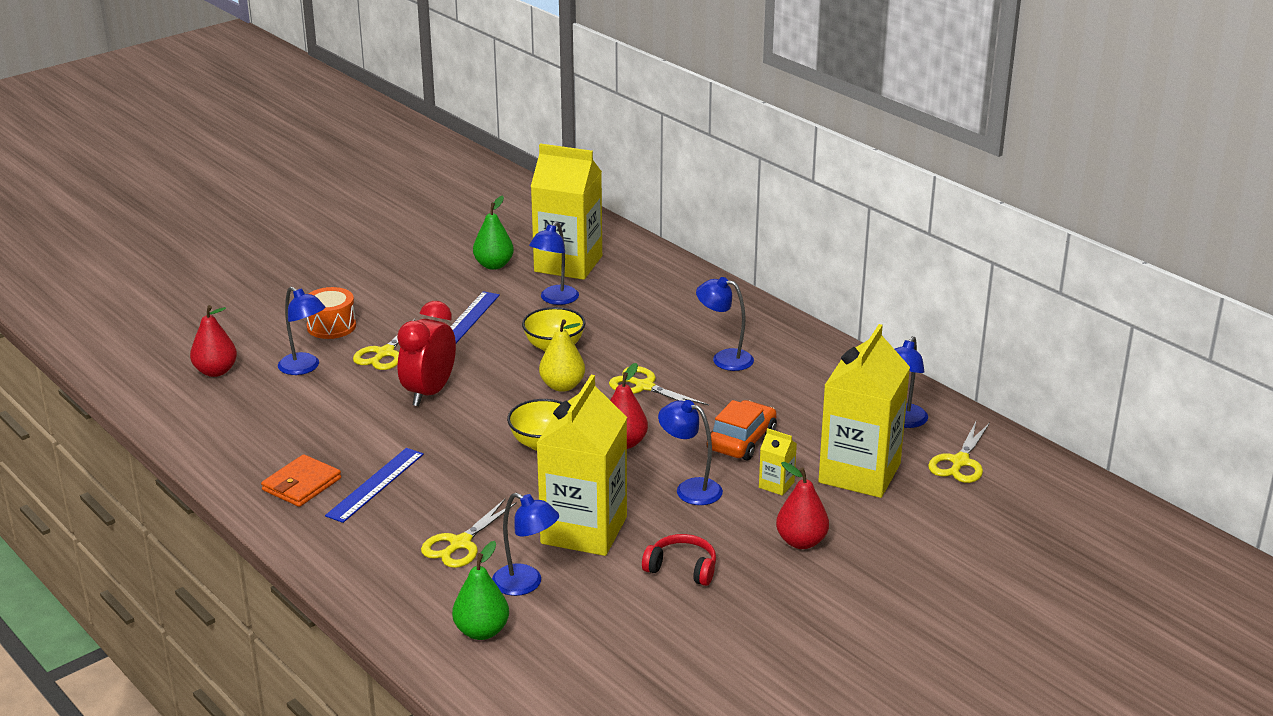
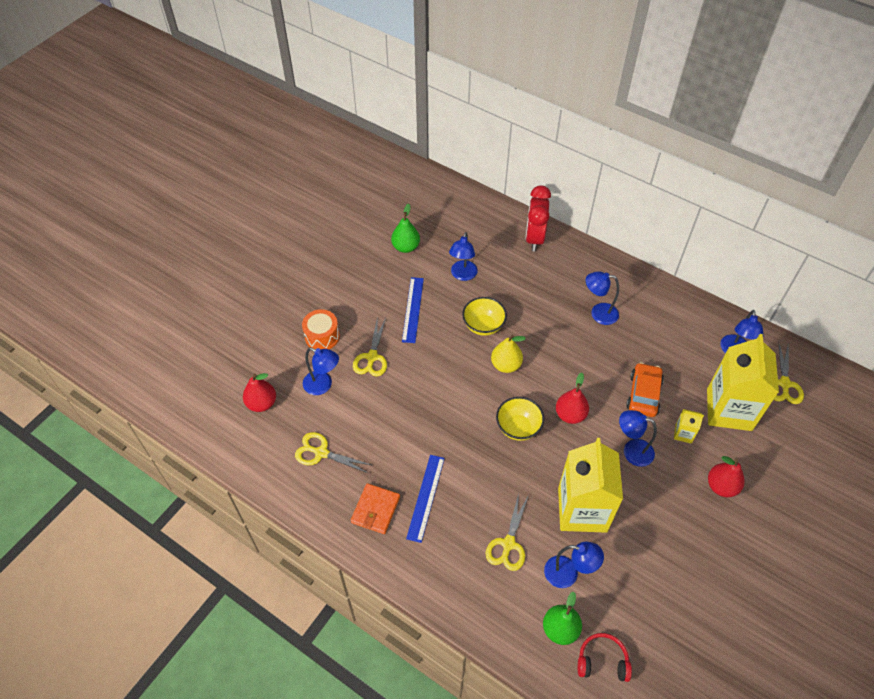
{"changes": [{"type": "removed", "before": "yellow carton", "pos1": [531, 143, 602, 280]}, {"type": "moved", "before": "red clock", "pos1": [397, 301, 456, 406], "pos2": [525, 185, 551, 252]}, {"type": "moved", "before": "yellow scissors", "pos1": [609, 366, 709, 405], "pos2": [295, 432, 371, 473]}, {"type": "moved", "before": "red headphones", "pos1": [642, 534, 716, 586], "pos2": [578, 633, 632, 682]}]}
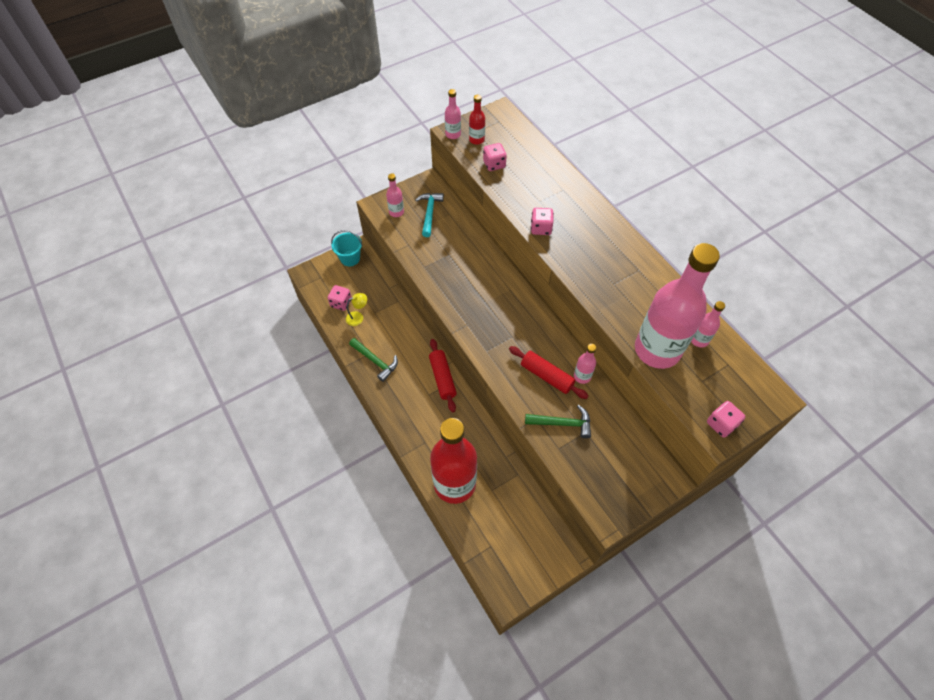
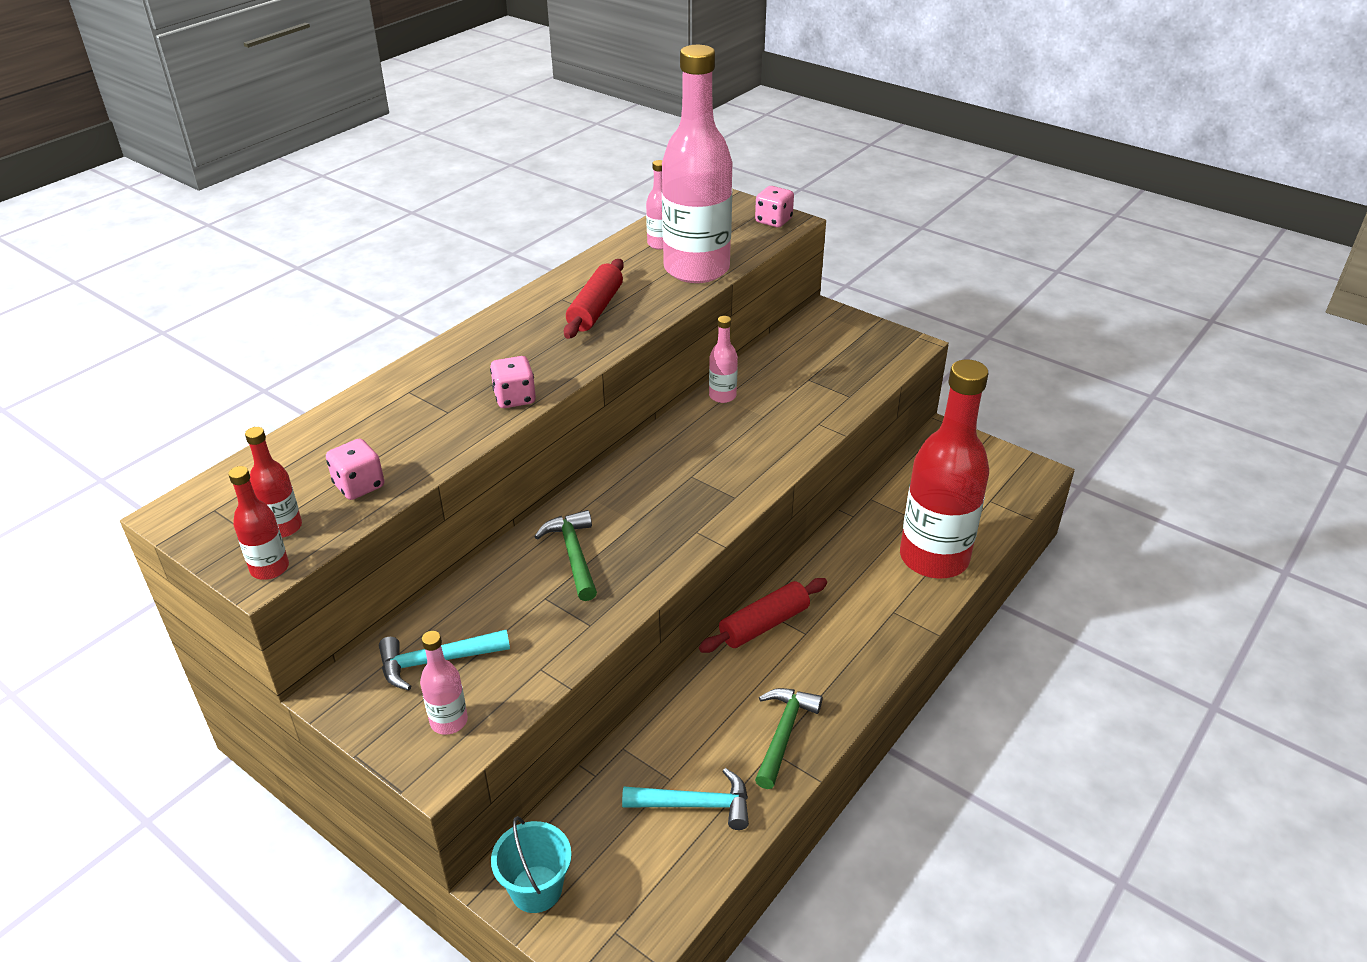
{"changes": [{"type": "removed", "before": "pink dice", "pos1": [328, 285, 352, 311]}, {"type": "moved", "before": "red rolling pin", "pos1": [509, 346, 588, 399], "pos2": [564, 259, 624, 339]}, {"type": "moved", "before": "green hammer", "pos1": [525, 405, 591, 439], "pos2": [534, 510, 597, 601]}, {"type": "replaced", "before": "yellow lamp", "after": "turquoise hammer", "pos1": [346, 293, 367, 326], "pos2": [622, 768, 749, 830]}, {"type": "recoloured", "before": "pink bottle", "after": "red bottle", "pos1": [445, 89, 461, 139], "pos2": [228, 466, 289, 580]}]}
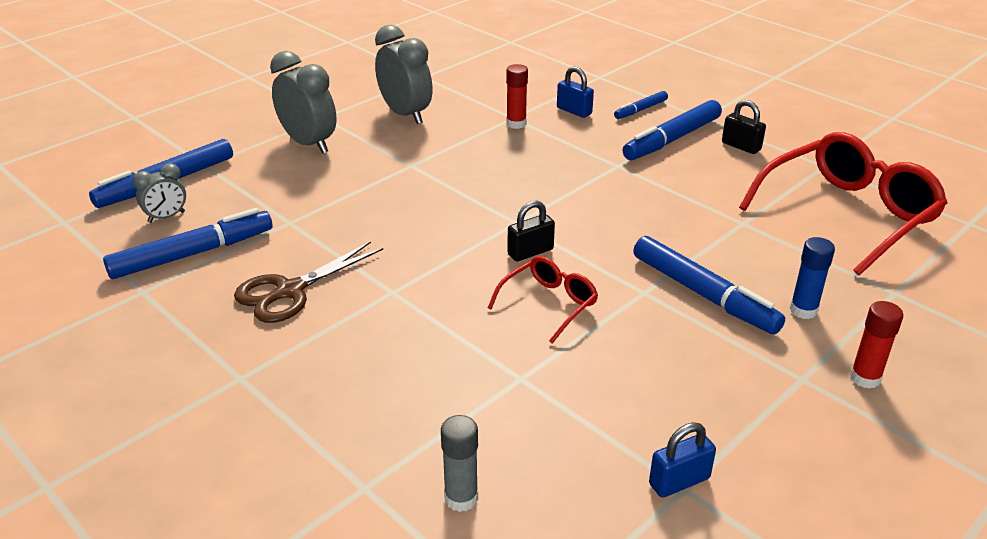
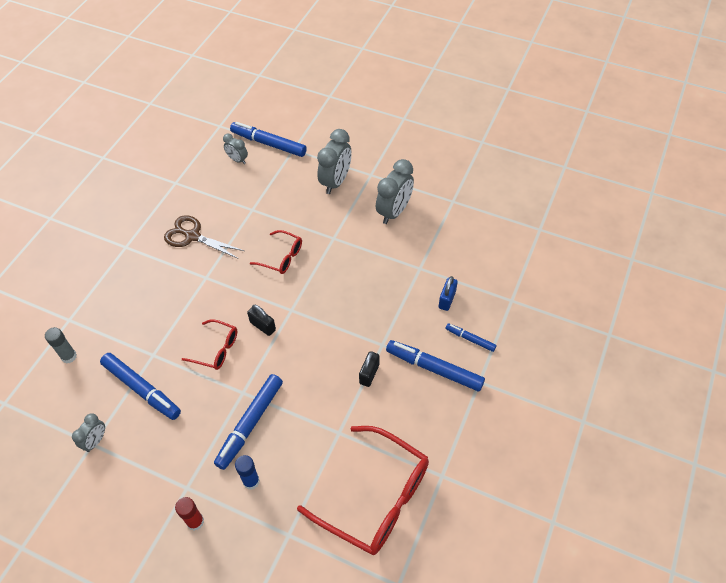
{"changes": [{"type": "removed", "before": "red glue stick", "pos1": [506, 64, 528, 129]}, {"type": "added", "after": "red glasses", "pos2": [250, 230, 302, 274]}, {"type": "moved", "before": "blue marker", "pos1": [103, 208, 273, 279], "pos2": [100, 353, 181, 420]}, {"type": "moved", "before": "black padlock", "pos1": [722, 100, 766, 154], "pos2": [359, 351, 379, 387]}, {"type": "replaced", "before": "blue padlock", "after": "grey clock", "pos1": [649, 422, 716, 498], "pos2": [72, 413, 105, 452]}]}
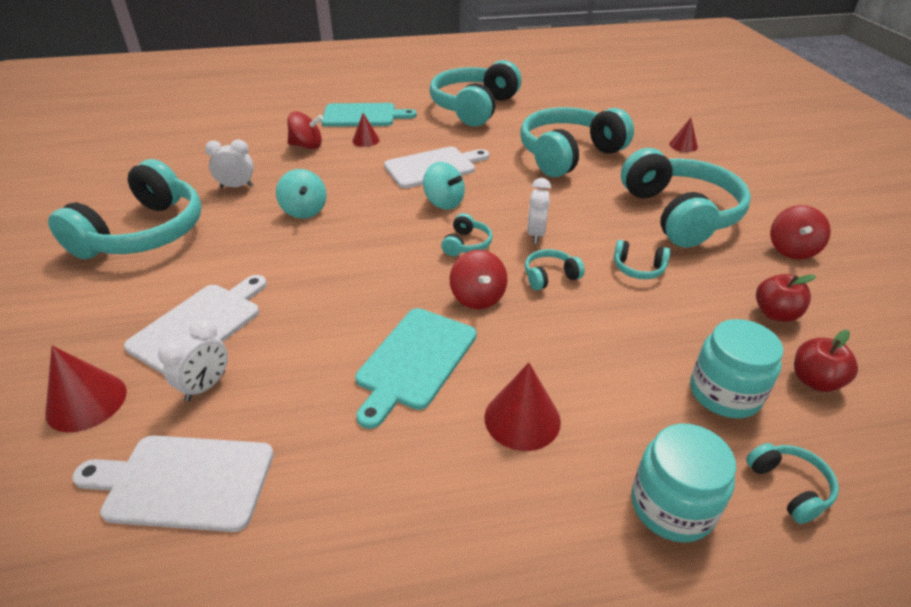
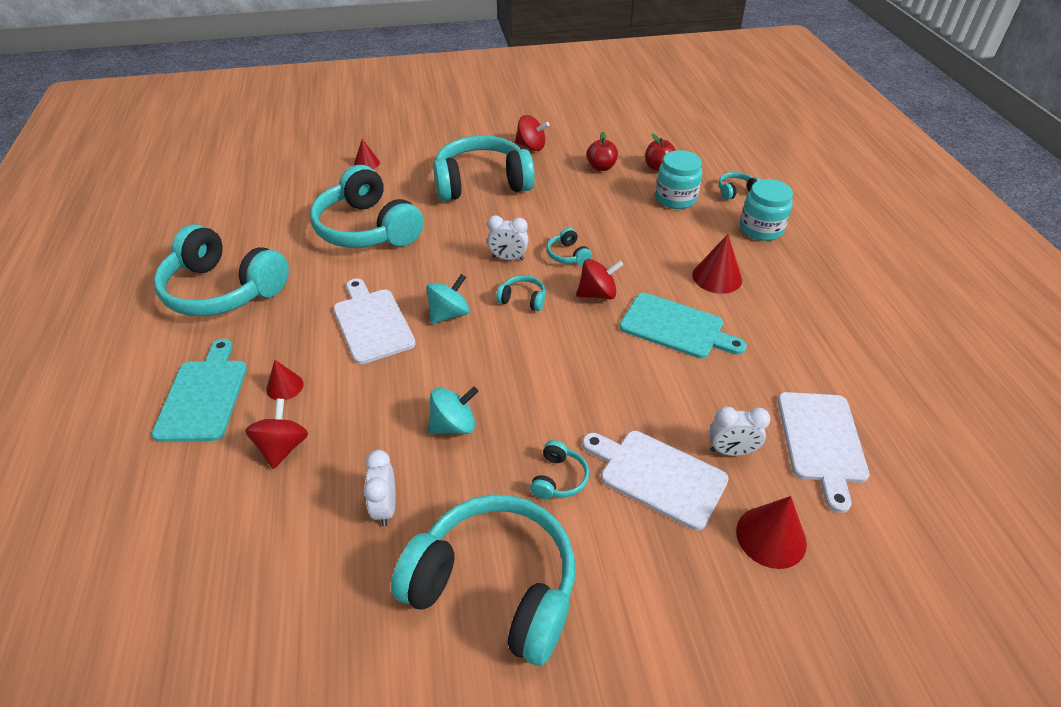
{"changes": [{"type": "moved", "before": "turquoise headphones", "pos1": [613, 240, 670, 279], "pos2": [530, 440, 589, 499]}, {"type": "turned", "before": "white clock", "pos1": [158, 319, 228, 401], "pos2": [710, 407, 770, 456], "turn": 150}]}
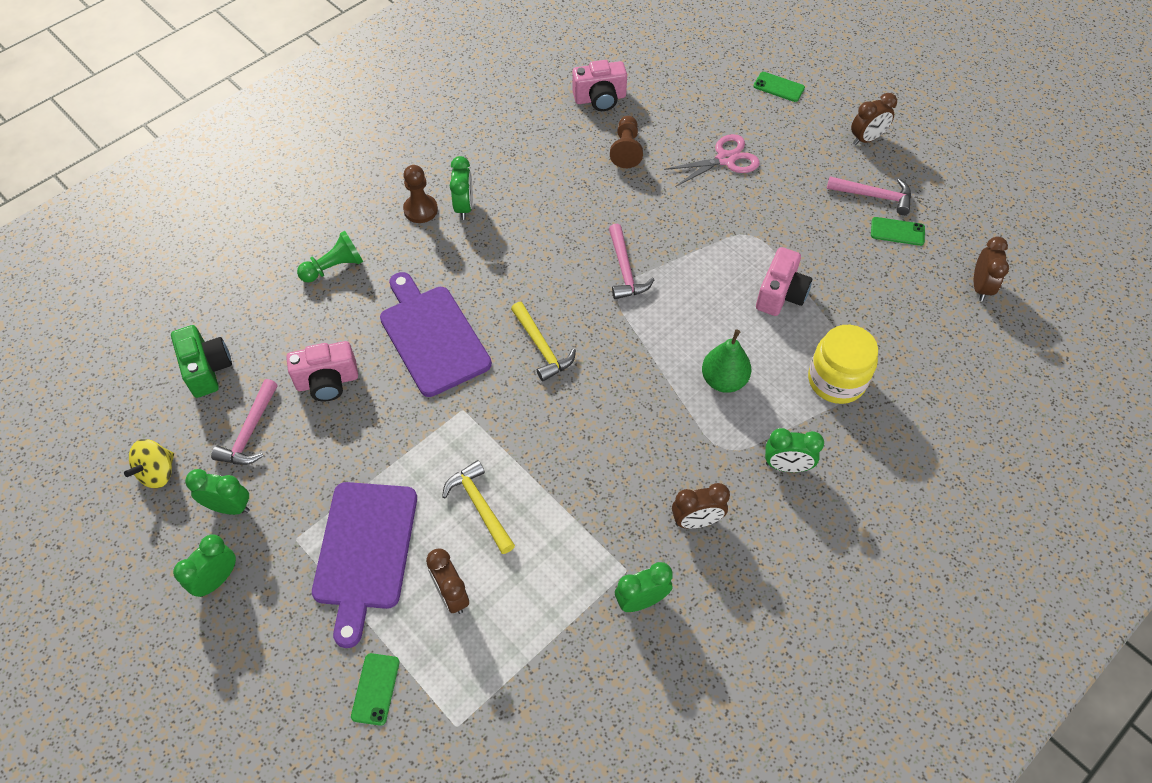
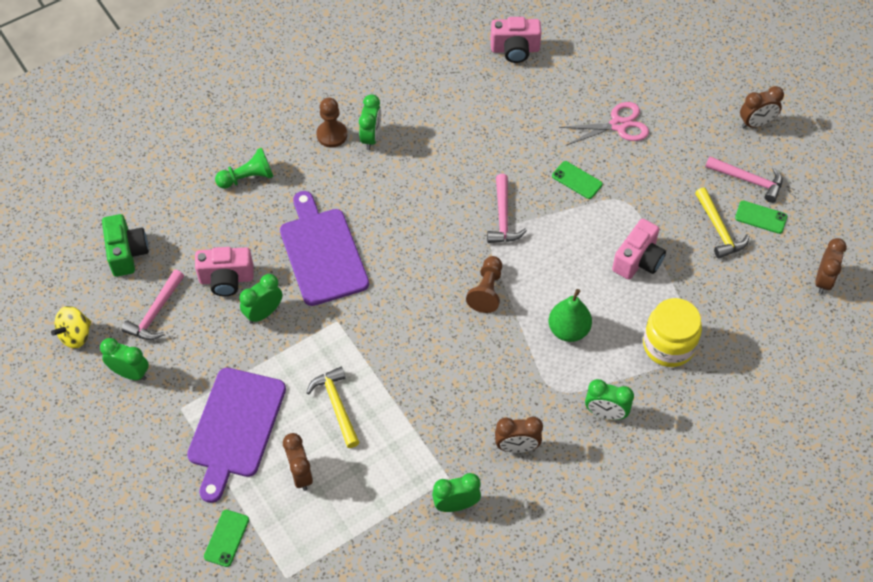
{"changes": [{"type": "moved", "before": "green clock", "pos1": [173, 534, 236, 597], "pos2": [239, 274, 282, 324]}, {"type": "moved", "before": "yellow hammer", "pos1": [511, 302, 576, 381], "pos2": [695, 187, 749, 258]}, {"type": "moved", "before": "brown pawn", "pos1": [610, 116, 643, 168], "pos2": [466, 256, 502, 313]}, {"type": "moved", "before": "green phone", "pos1": [754, 72, 805, 102], "pos2": [552, 161, 603, 199]}]}
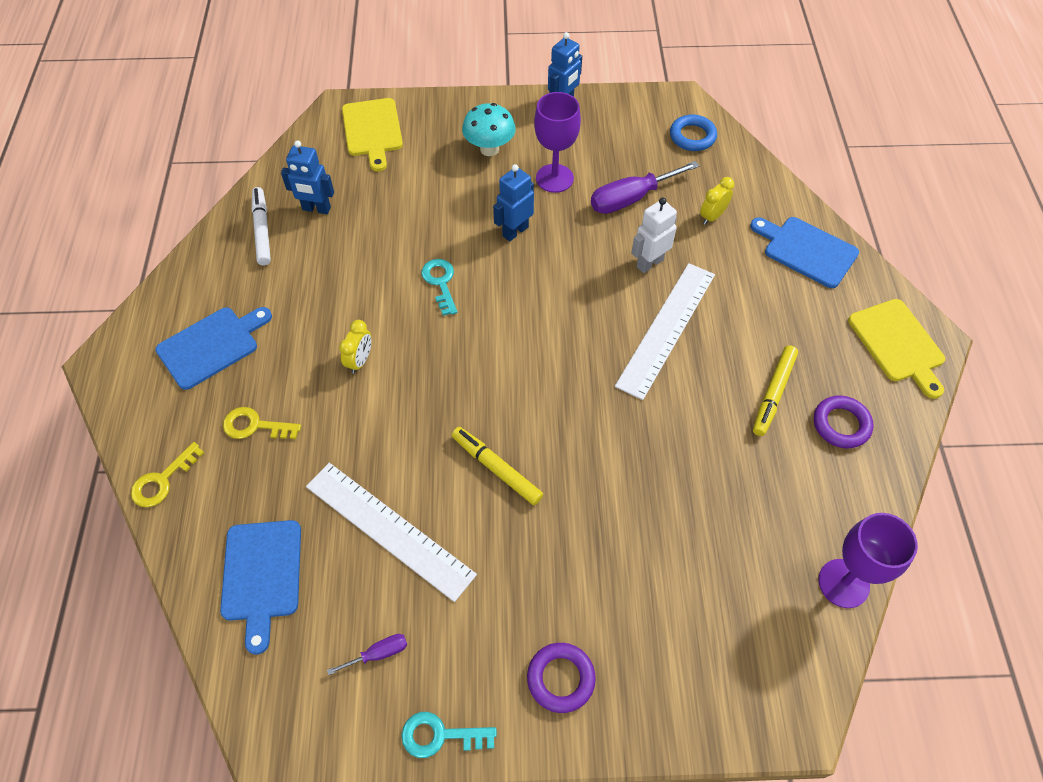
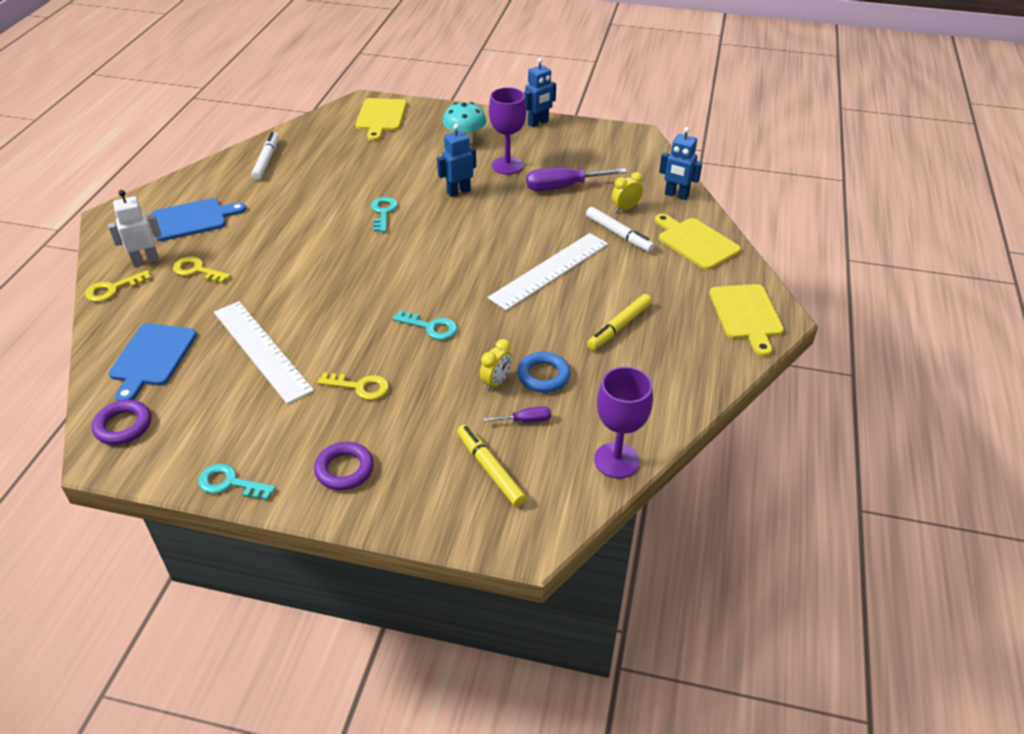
{"changes": [{"type": "added", "after": "yellow key", "pos2": [317, 372, 389, 400]}, {"type": "added", "after": "turquoise key", "pos2": [393, 310, 457, 340]}, {"type": "added", "after": "white marker", "pos2": [586, 207, 654, 252]}, {"type": "moved", "before": "blue robot", "pos1": [281, 140, 334, 214], "pos2": [659, 127, 702, 200]}, {"type": "moved", "before": "purple screwdriver", "pos1": [327, 634, 407, 675], "pos2": [483, 406, 551, 423]}, {"type": "moved", "before": "yellow clock", "pos1": [339, 320, 372, 374], "pos2": [480, 339, 513, 391]}, {"type": "moved", "before": "yellow marker", "pos1": [452, 427, 543, 505], "pos2": [457, 425, 526, 506]}, {"type": "moved", "before": "white robot", "pos1": [631, 197, 677, 273], "pos2": [108, 190, 161, 266]}, {"type": "moved", "before": "blue ring", "pos1": [670, 115, 717, 151], "pos2": [517, 352, 571, 392]}, {"type": "moved", "before": "purple ring", "pos1": [814, 396, 874, 448], "pos2": [92, 400, 151, 445]}, {"type": "recoloured", "before": "blue cutting board", "after": "yellow cutting board", "pos1": [750, 217, 859, 288], "pos2": [655, 214, 741, 270]}]}
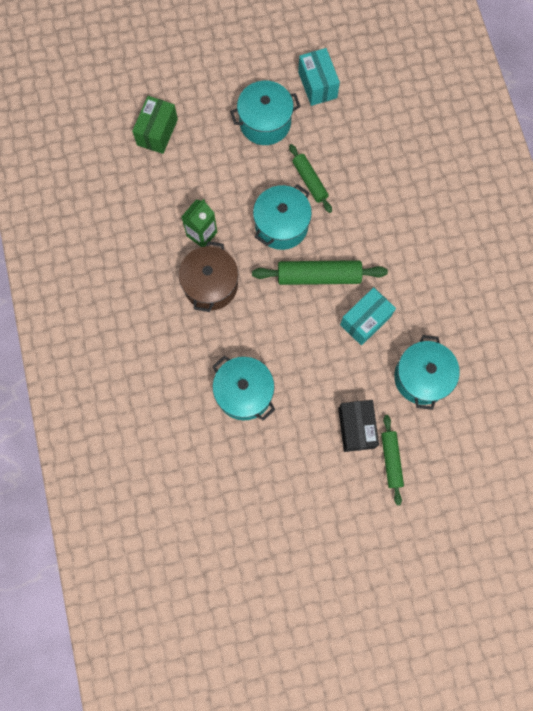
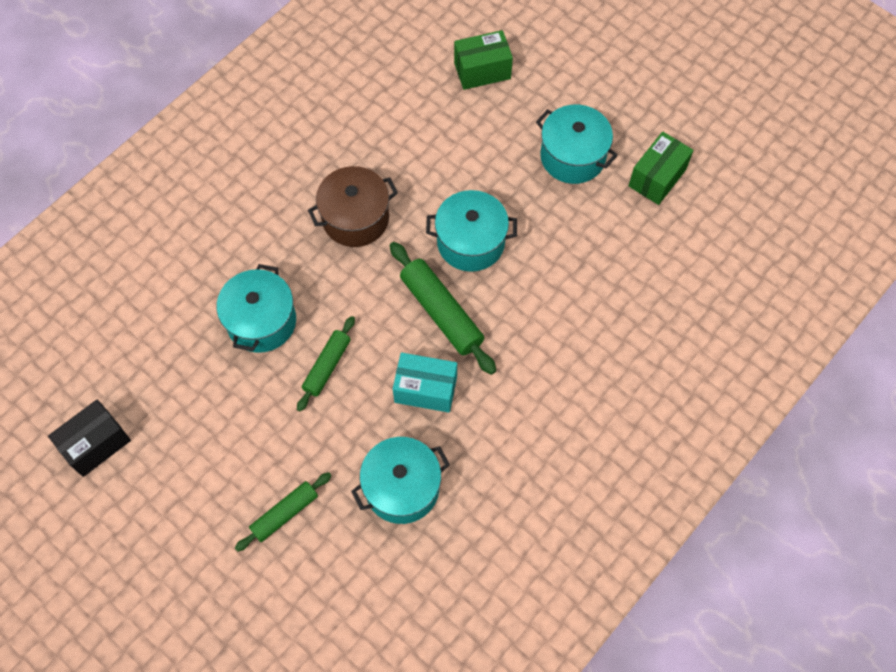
{"changes": [{"type": "removed", "before": "green carton", "pos1": [182, 199, 217, 247]}, {"type": "moved", "before": "green rolling pin", "pos1": [289, 144, 332, 213], "pos2": [297, 316, 355, 412]}, {"type": "moved", "before": "black box", "pos1": [338, 400, 379, 452], "pos2": [48, 399, 131, 477]}, {"type": "recoloured", "before": "turquoise box", "after": "green box", "pos1": [298, 48, 340, 106], "pos2": [629, 132, 694, 205]}]}
